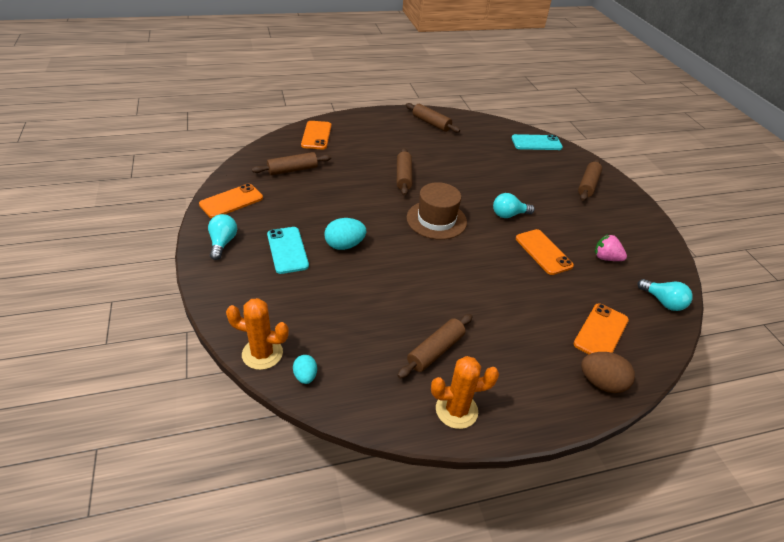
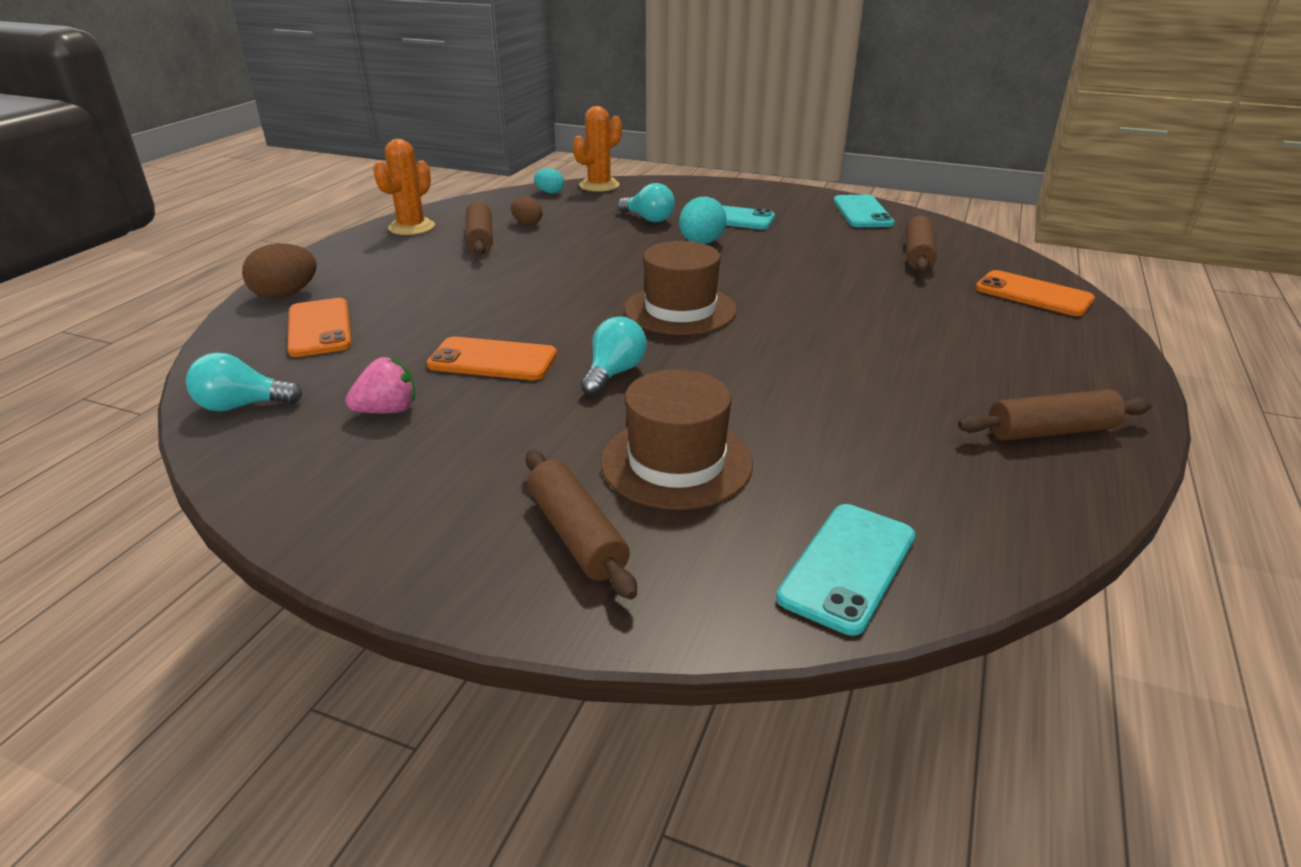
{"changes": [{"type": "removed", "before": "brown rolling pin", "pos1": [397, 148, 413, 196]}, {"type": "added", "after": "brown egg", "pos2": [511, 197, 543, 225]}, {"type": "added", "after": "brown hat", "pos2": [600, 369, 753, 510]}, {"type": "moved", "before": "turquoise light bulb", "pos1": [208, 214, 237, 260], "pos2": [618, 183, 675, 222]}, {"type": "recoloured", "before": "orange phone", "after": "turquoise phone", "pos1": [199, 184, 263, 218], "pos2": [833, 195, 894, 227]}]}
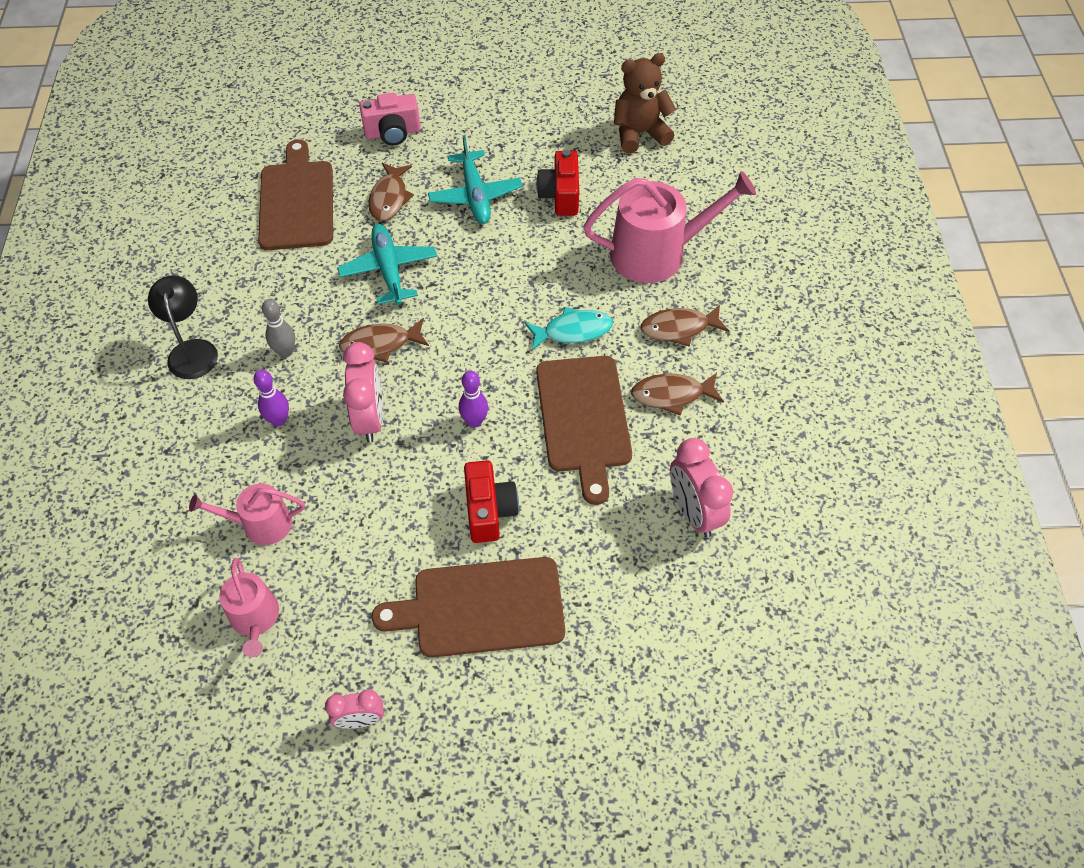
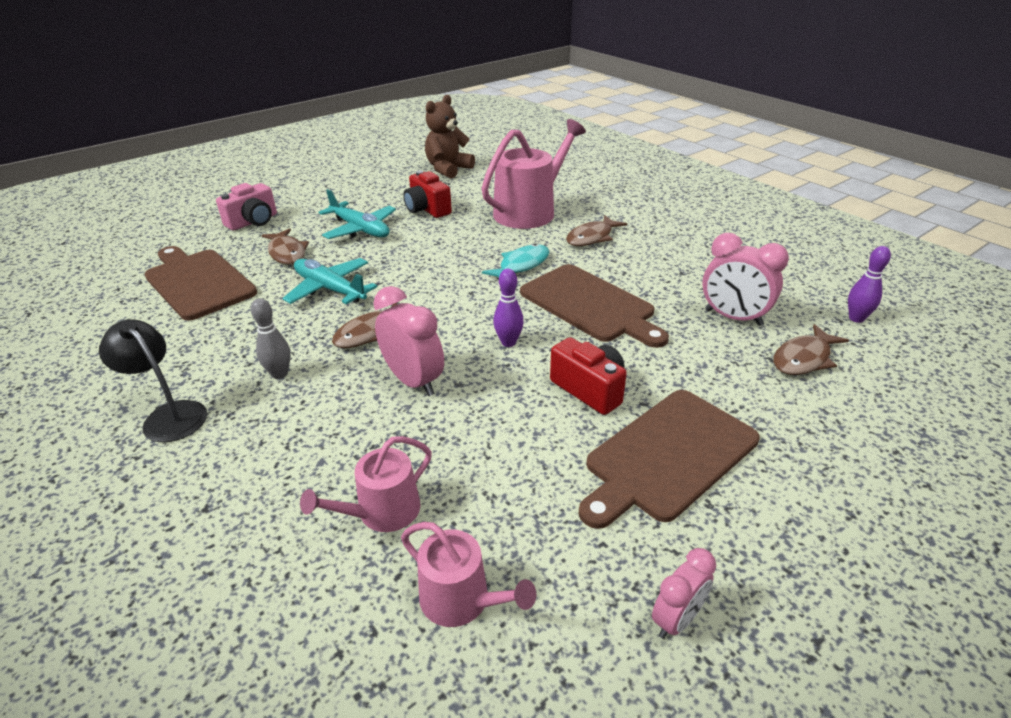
{"changes": [{"type": "moved", "before": "purple bowling pin", "pos1": [253, 369, 289, 427], "pos2": [848, 246, 891, 323]}, {"type": "moved", "before": "brown fish", "pos1": [631, 373, 724, 416], "pos2": [773, 324, 849, 375]}]}
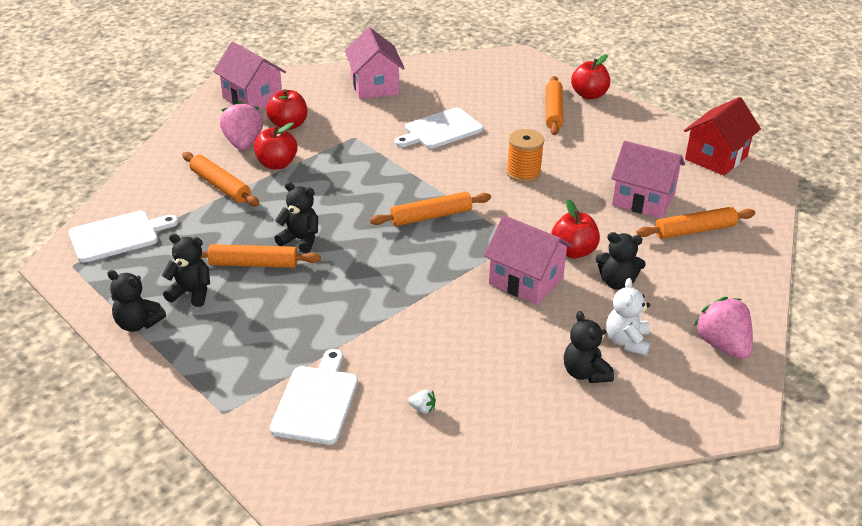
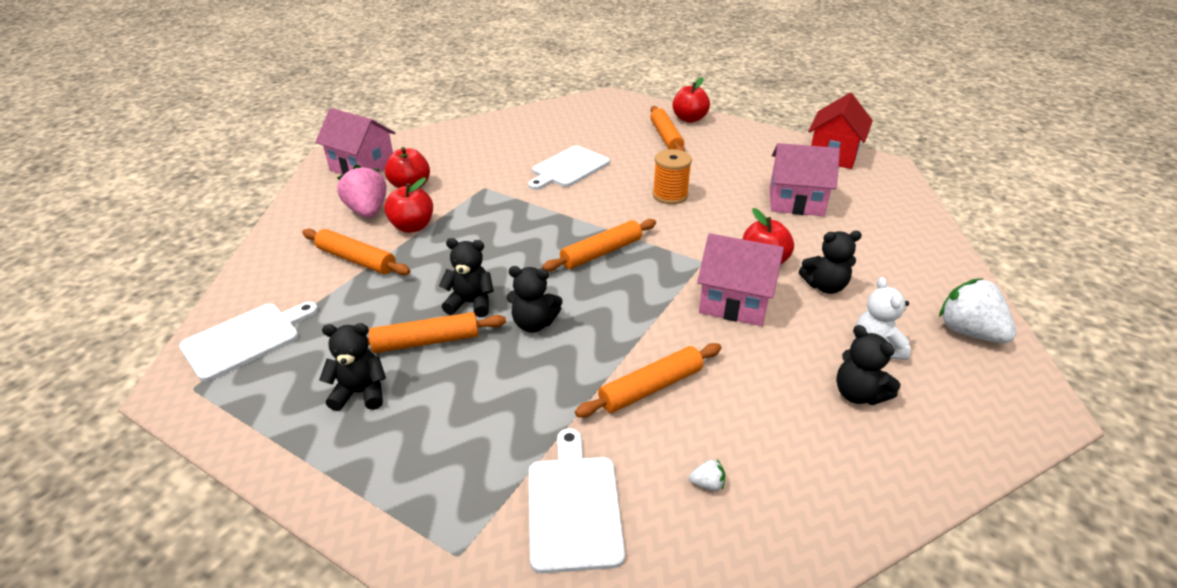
{"changes": [{"type": "removed", "before": "pink house", "pos1": [345, 27, 405, 99]}, {"type": "moved", "before": "black teddy bear", "pos1": [107, 270, 166, 332], "pos2": [507, 266, 563, 332]}, {"type": "moved", "before": "orange rolling pin", "pos1": [636, 207, 755, 239], "pos2": [575, 343, 722, 417]}, {"type": "recoloured", "before": "pink strawberry", "after": "white strawberry", "pos1": [694, 297, 753, 359], "pos2": [939, 279, 1016, 343]}]}
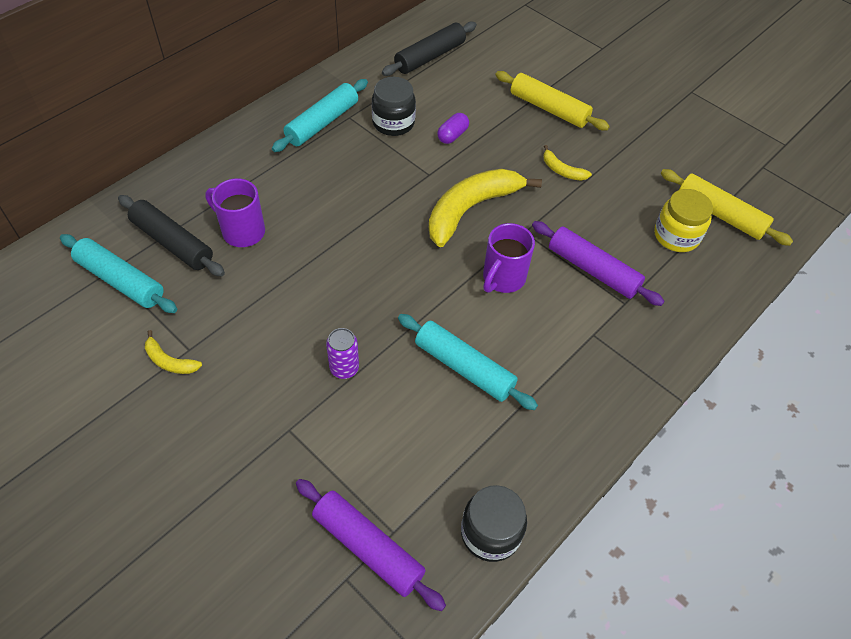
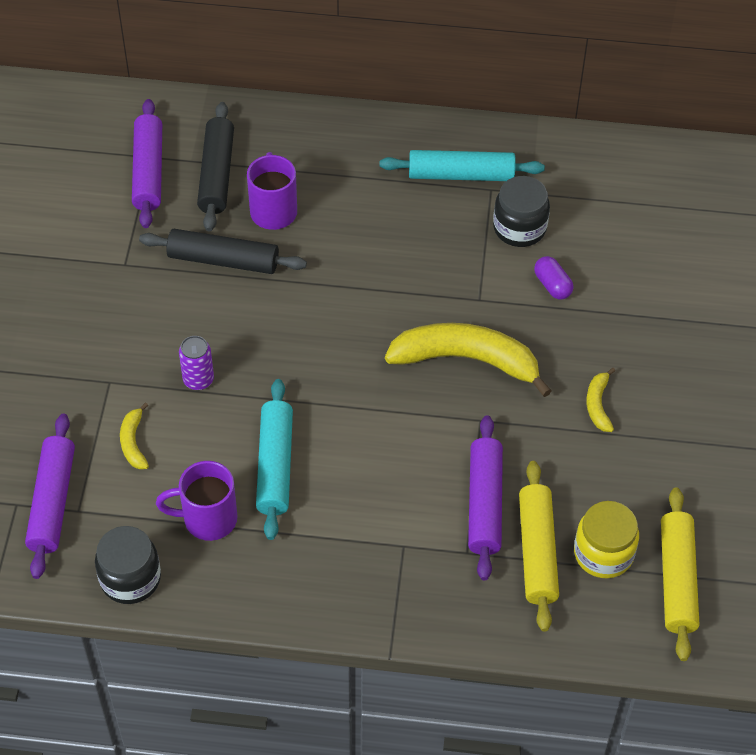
{"changes": [{"type": "moved", "before": "yellow banana", "pos1": [145, 330, 202, 374], "pos2": [120, 402, 149, 469]}, {"type": "moved", "before": "black rolling pin", "pos1": [382, 21, 477, 76], "pos2": [139, 229, 307, 274]}, {"type": "moved", "before": "purple mug", "pos1": [483, 223, 535, 293], "pos2": [156, 461, 238, 541]}, {"type": "moved", "before": "yellow rolling pin", "pos1": [495, 71, 610, 131], "pos2": [519, 461, 559, 632]}, {"type": "recoloured", "before": "turquoise rolling pin", "after": "purple rolling pin", "pos1": [60, 234, 177, 313], "pos2": [132, 99, 162, 228]}, {"type": "turned", "before": "purple capsule", "pos1": [437, 113, 469, 144], "pos2": [534, 256, 573, 299], "turn": 60}]}
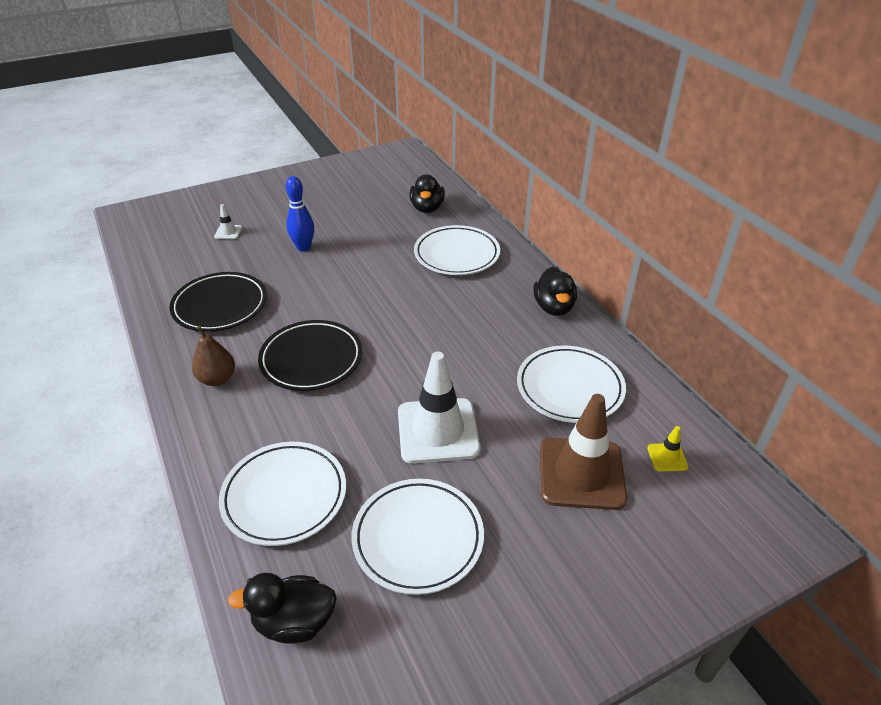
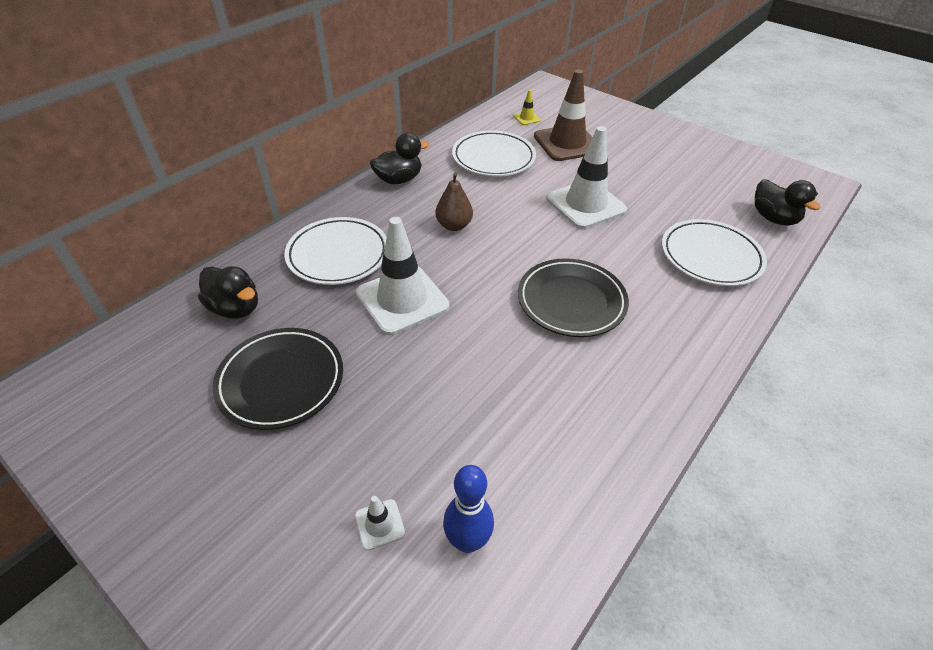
{"changes": [{"type": "removed", "before": "white plate", "pos1": [351, 479, 484, 595]}, {"type": "added", "after": "white traffic cone", "pos2": [356, 217, 449, 335]}, {"type": "moved", "before": "black plate", "pos1": [169, 272, 267, 332], "pos2": [213, 328, 343, 430]}, {"type": "moved", "before": "brown pear", "pos1": [192, 326, 235, 386], "pos2": [435, 173, 473, 231]}, {"type": "moved", "before": "blue bowling pin", "pos1": [286, 176, 314, 252], "pos2": [443, 465, 494, 553]}, {"type": "turned", "before": "black duck", "pos1": [410, 174, 445, 213], "pos2": [198, 266, 258, 319], "turn": 60}]}
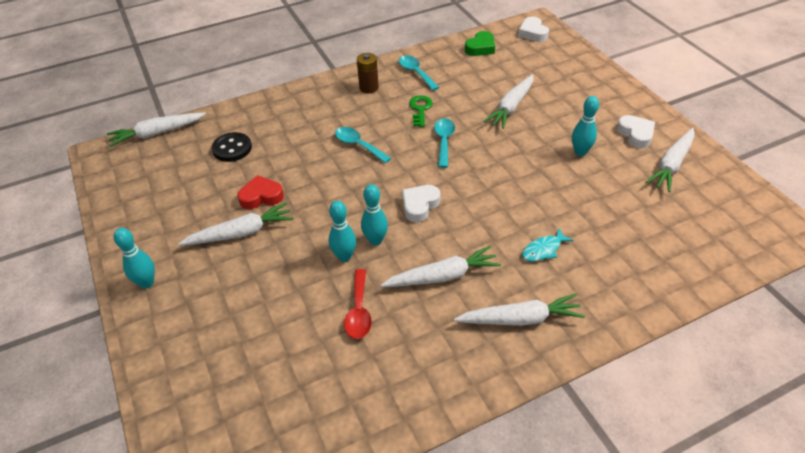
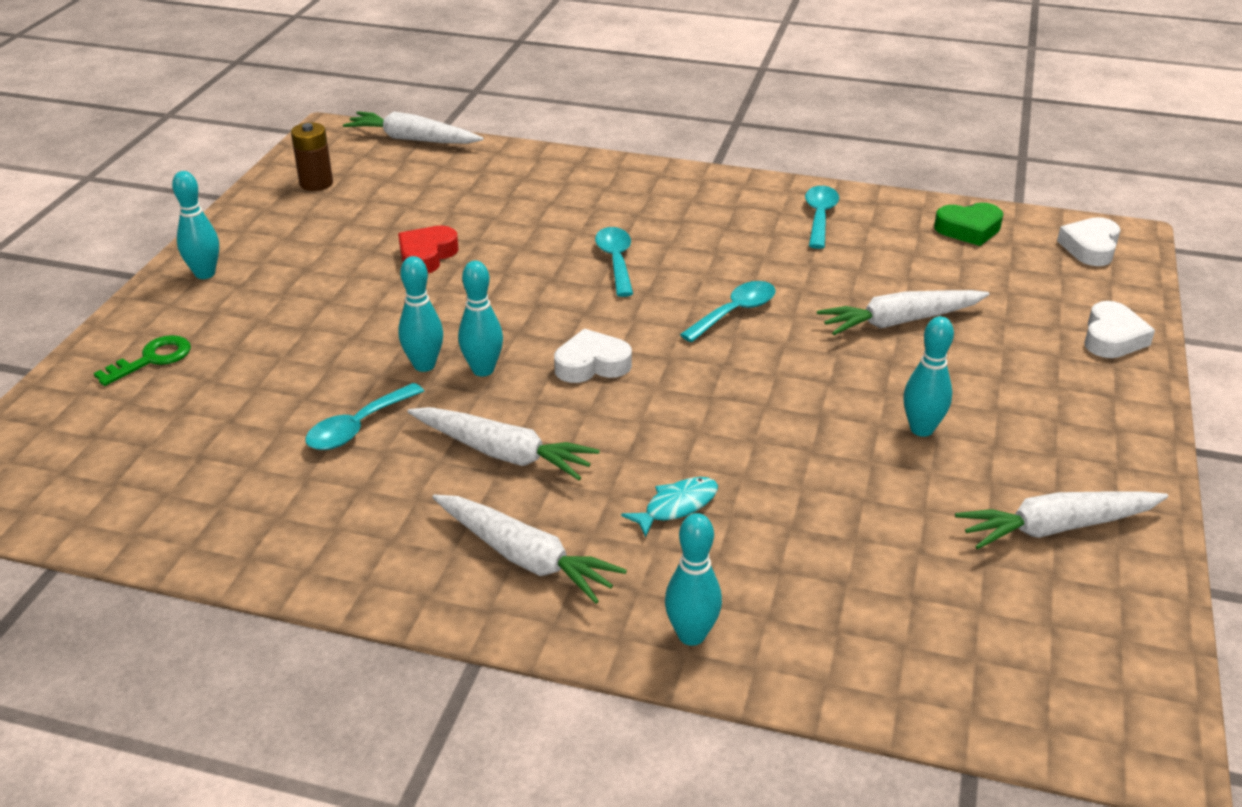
{"changes": [{"type": "removed", "before": "white carrot", "pos1": [178, 202, 293, 245]}, {"type": "removed", "before": "black button", "pos1": [212, 132, 252, 162]}, {"type": "added", "after": "turquoise bowling pin", "pos2": [665, 513, 722, 646]}, {"type": "moved", "before": "brown battery", "pos1": [357, 53, 379, 93], "pos2": [291, 122, 333, 191]}, {"type": "moved", "before": "green key", "pos1": [409, 95, 433, 127], "pos2": [94, 335, 191, 386]}, {"type": "moved", "before": "white heart", "pos1": [617, 115, 655, 148], "pos2": [1084, 301, 1155, 358]}, {"type": "recoloured", "before": "red spoon", "after": "turquoise spoon", "pos1": [344, 269, 372, 339], "pos2": [305, 383, 424, 450]}, {"type": "turned", "before": "red heart", "pos1": [237, 175, 284, 209], "pos2": [398, 226, 459, 273], "turn": -90}, {"type": "turned", "before": "turquoise fish", "pos1": [522, 228, 574, 262], "pos2": [621, 477, 718, 537], "turn": 135}]}
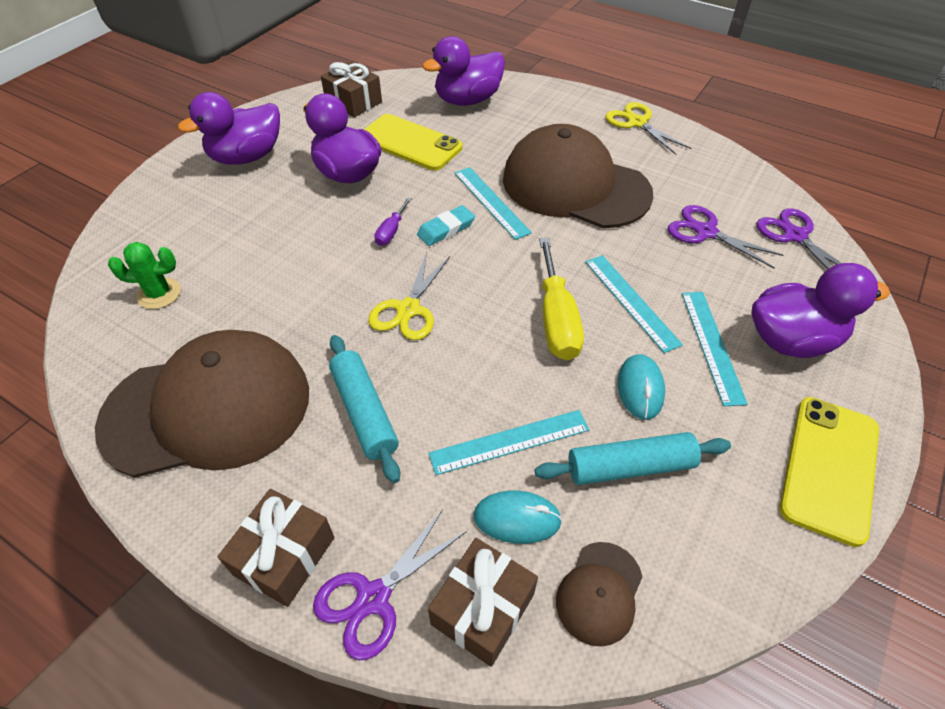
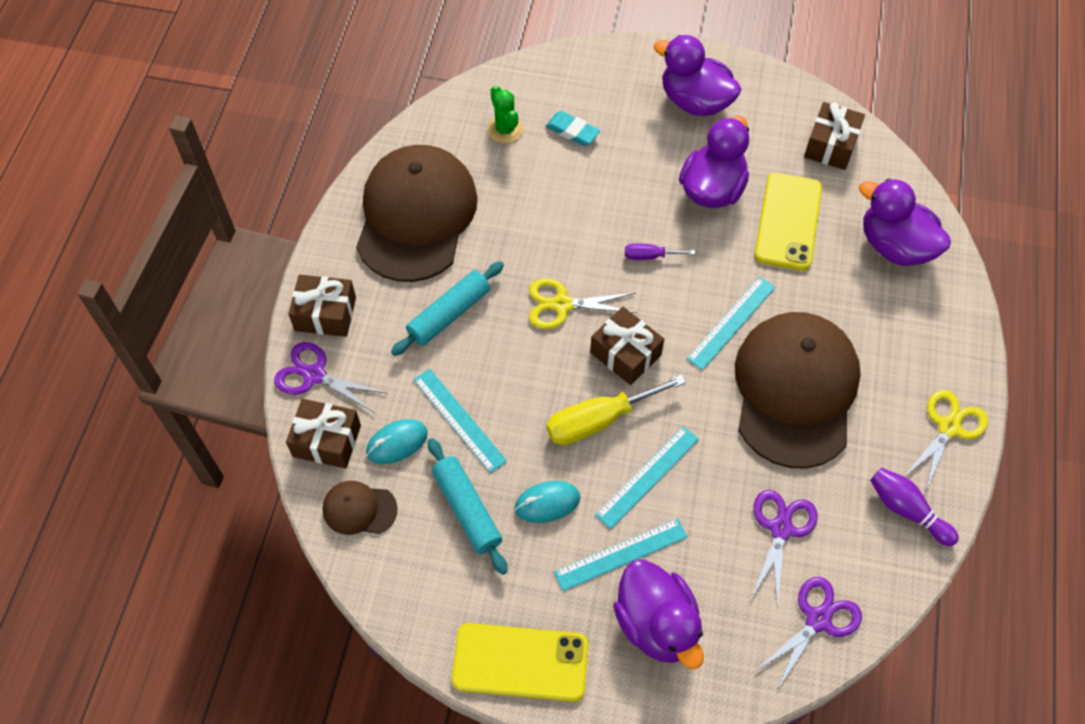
{"changes": [{"type": "added", "after": "brown gift", "pos2": [590, 307, 664, 385]}, {"type": "added", "after": "purple bowling pin", "pos2": [870, 468, 959, 546]}, {"type": "moved", "before": "turquoise eraser", "pos1": [417, 205, 475, 246], "pos2": [546, 111, 600, 146]}, {"type": "turned", "before": "brown cap", "pos1": [95, 330, 309, 478], "pos2": [356, 145, 478, 282], "turn": -135}, {"type": "turned", "before": "turquoise mouse", "pos1": [473, 491, 562, 544], "pos2": [366, 419, 428, 464], "turn": 75}]}
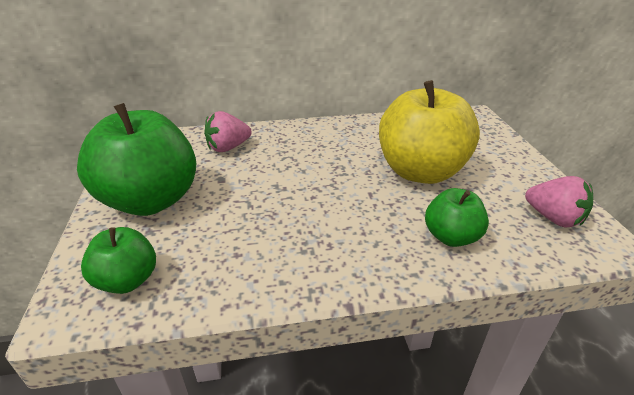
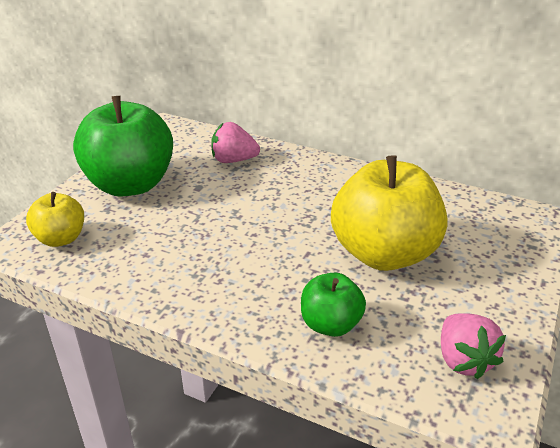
{"changes": [{"type": "recoloured", "before": "green apple", "after": "yellow apple", "pos1": [81, 227, 156, 294], "pos2": [26, 192, 84, 247]}]}
